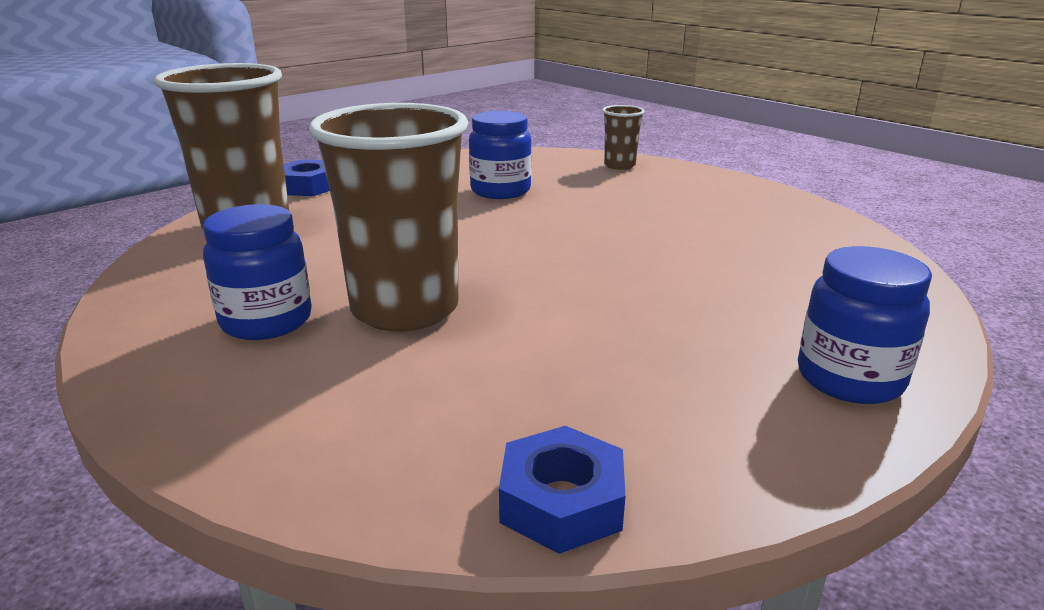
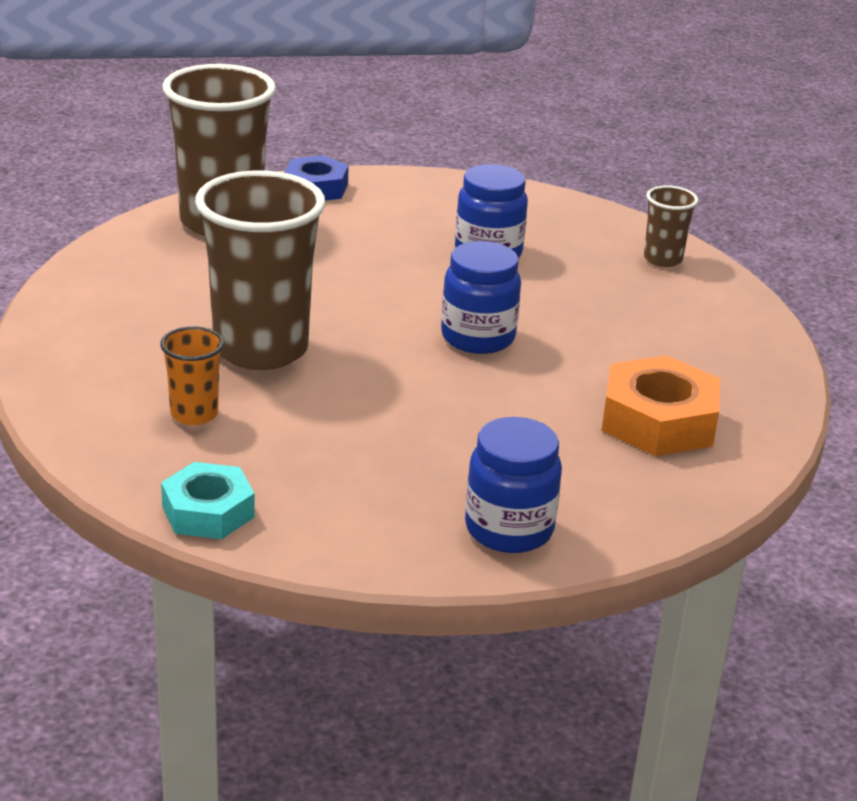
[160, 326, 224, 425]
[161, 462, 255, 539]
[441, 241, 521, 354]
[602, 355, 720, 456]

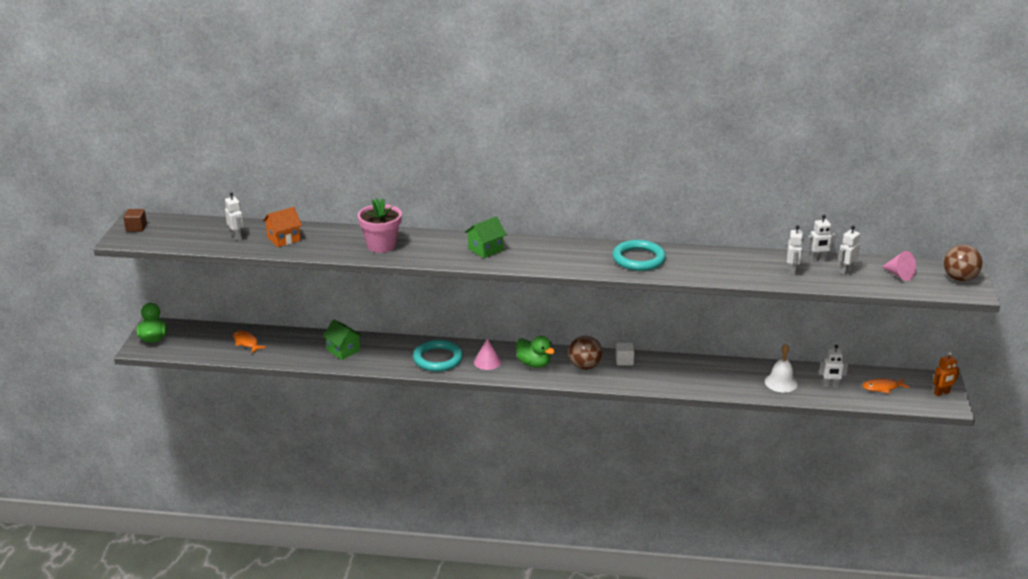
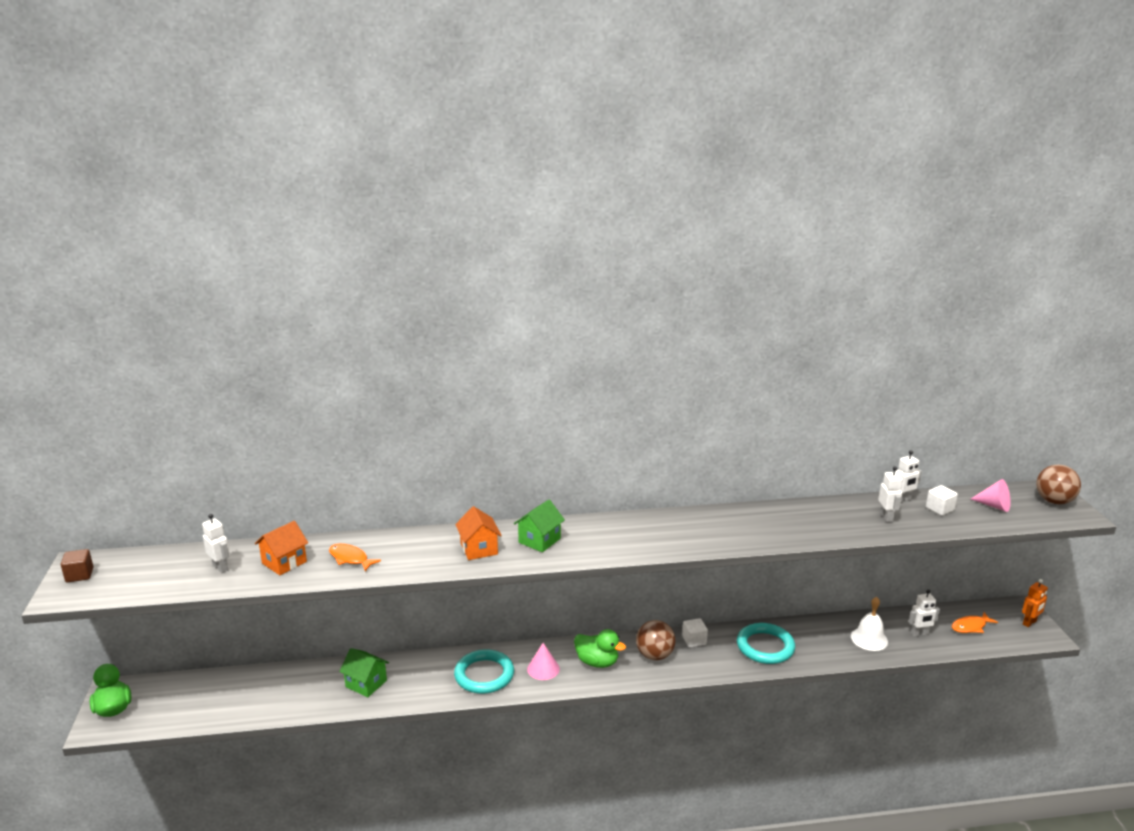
[329, 544, 381, 571]
[455, 506, 502, 560]
[737, 623, 795, 664]
[926, 485, 958, 516]
[358, 198, 402, 253] (first image)

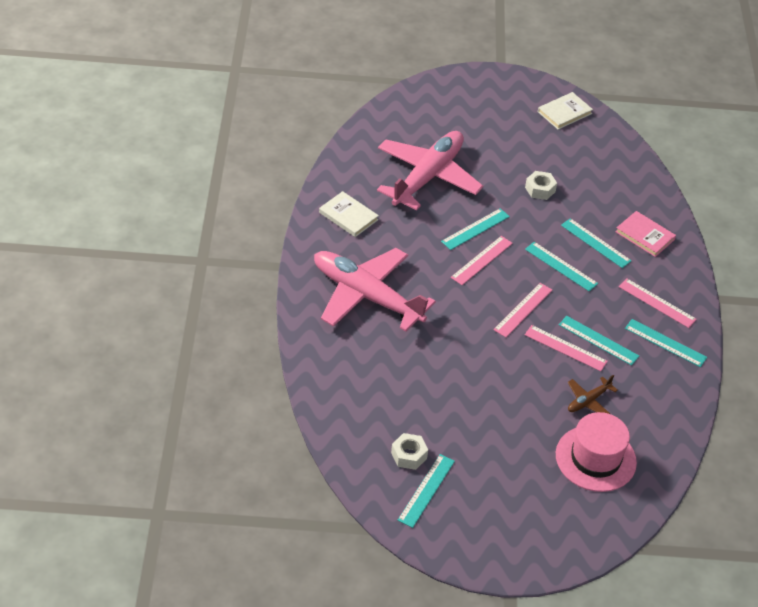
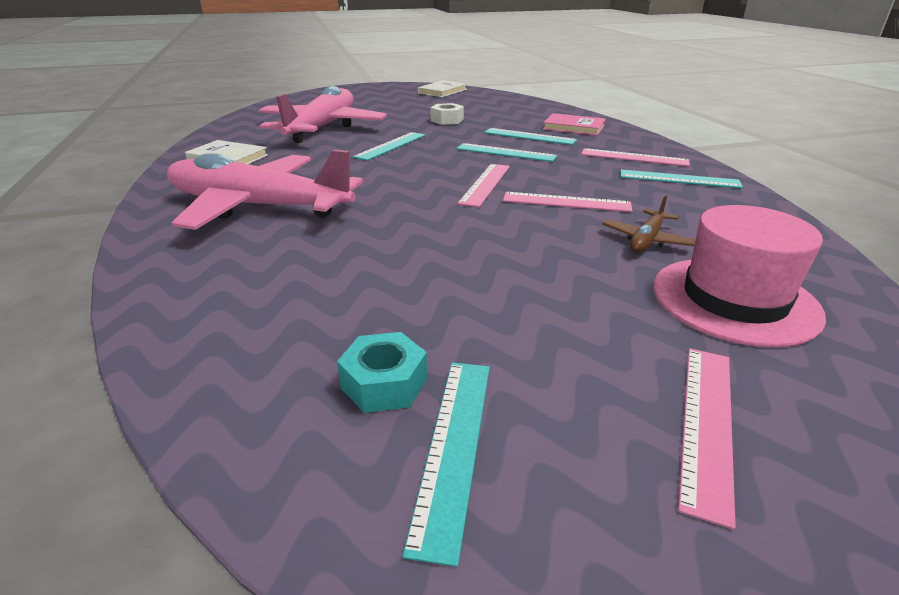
[337, 332, 427, 413]
[678, 348, 736, 529]
[559, 316, 639, 366] (first image)

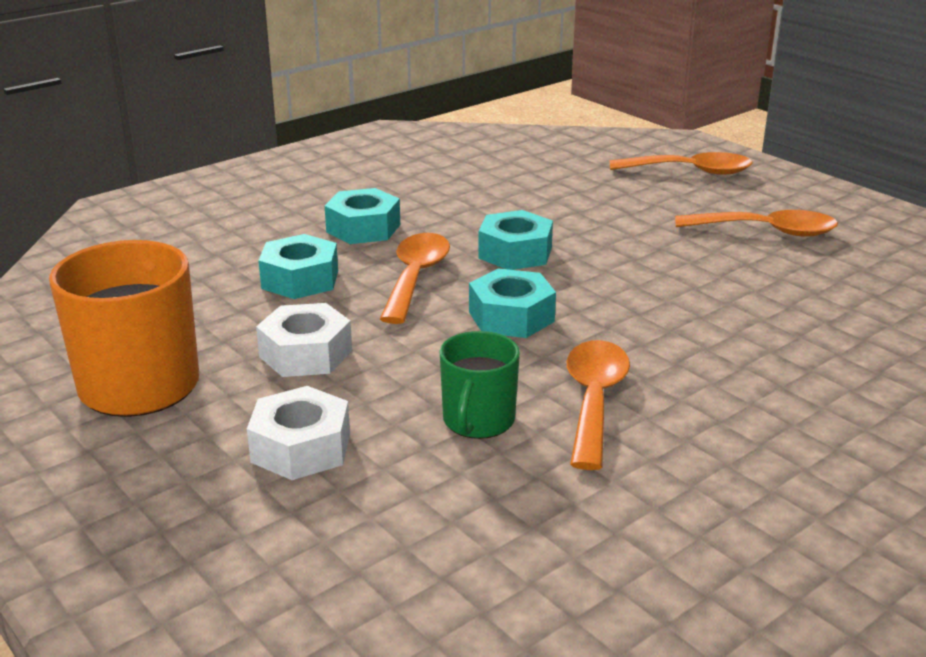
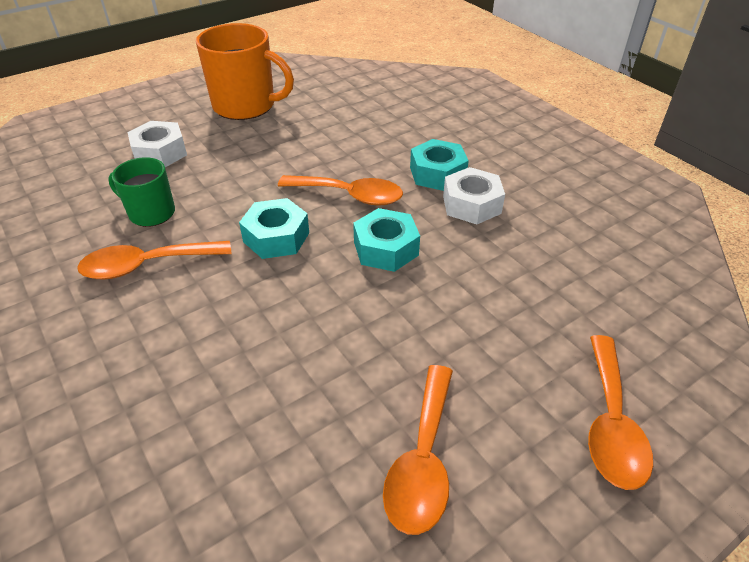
[77, 241, 231, 280]
[443, 167, 505, 224]
[258, 234, 338, 299] (first image)

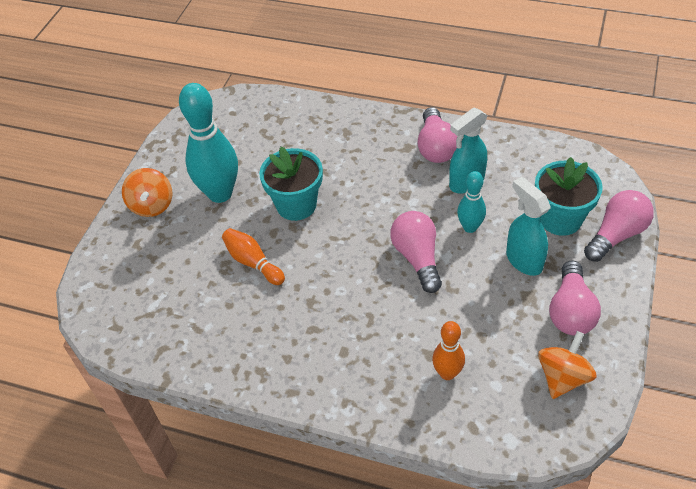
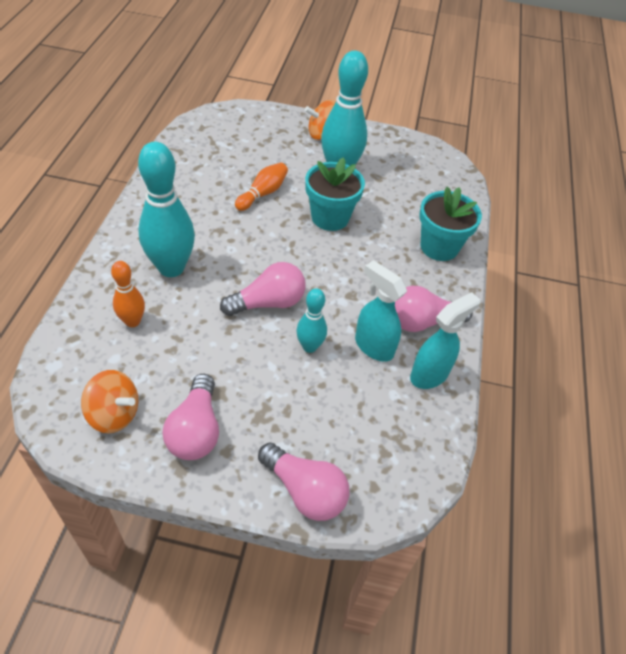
[138, 142, 195, 277]
[163, 374, 219, 460]
[410, 292, 481, 389]
[419, 187, 482, 261]

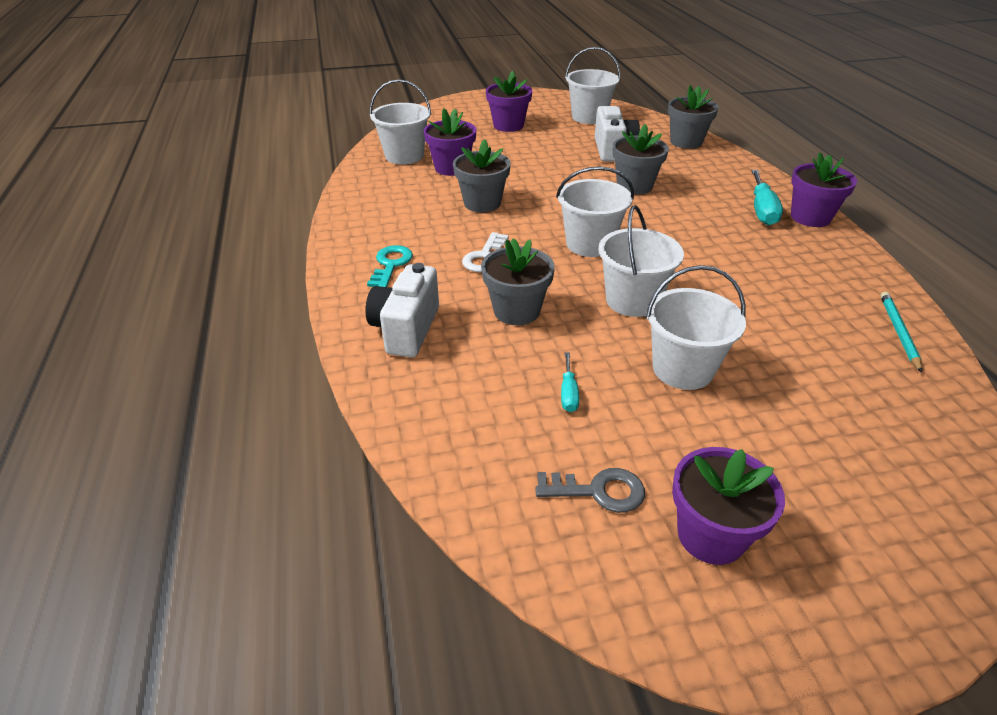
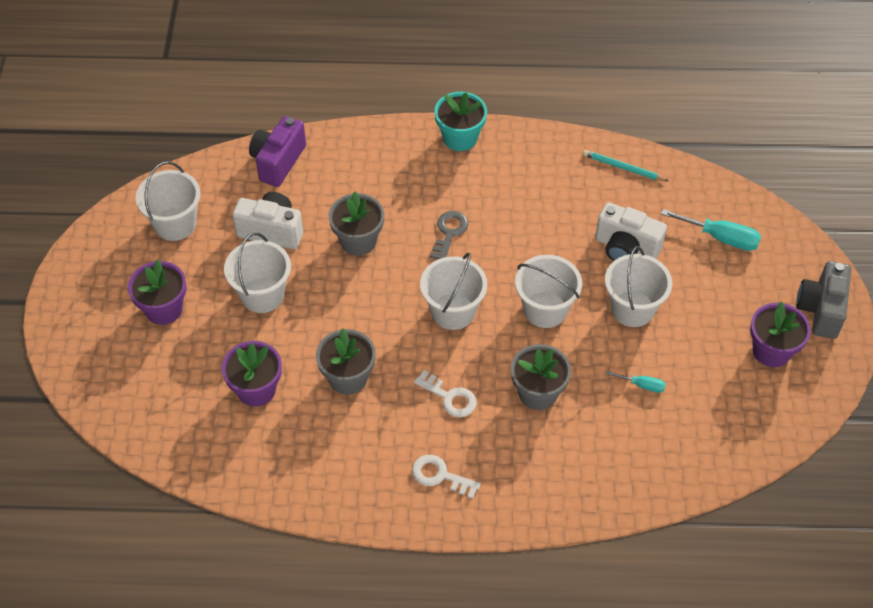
[224, 232, 291, 313]
[249, 116, 306, 187]
[412, 455, 481, 499]
[430, 211, 468, 259]
[434, 92, 487, 151]
[595, 202, 667, 261]
[661, 209, 761, 251]
[796, 261, 851, 339]

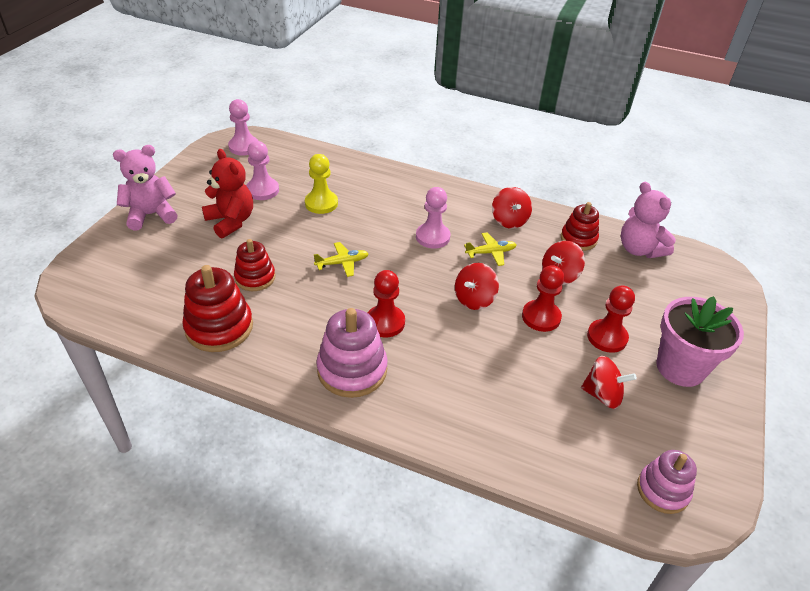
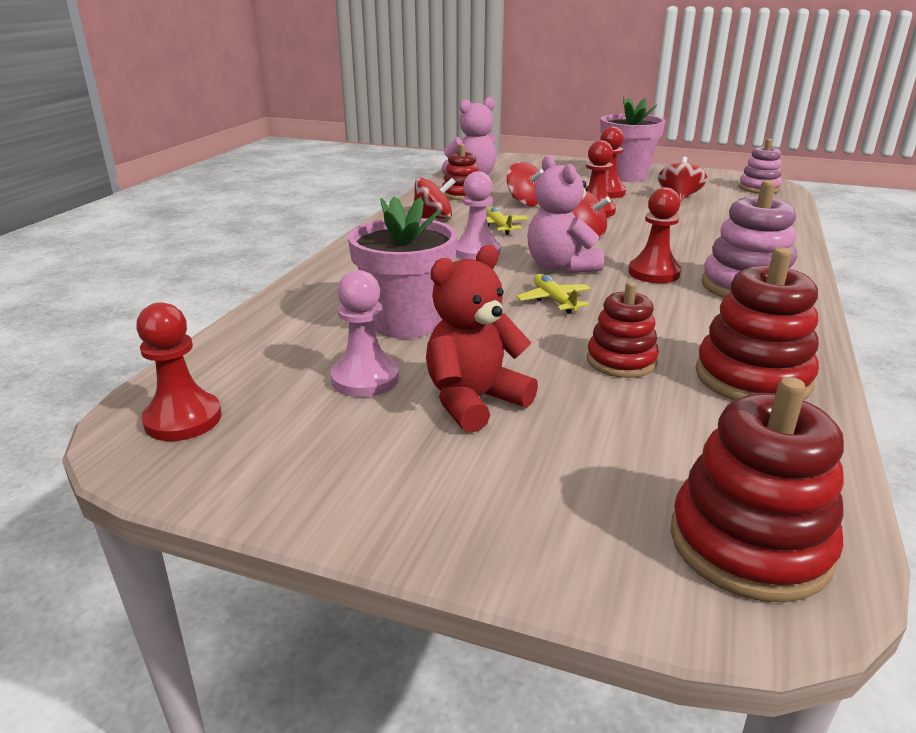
[136, 302, 222, 441]
[348, 196, 457, 339]
[527, 155, 604, 273]
[670, 377, 844, 603]

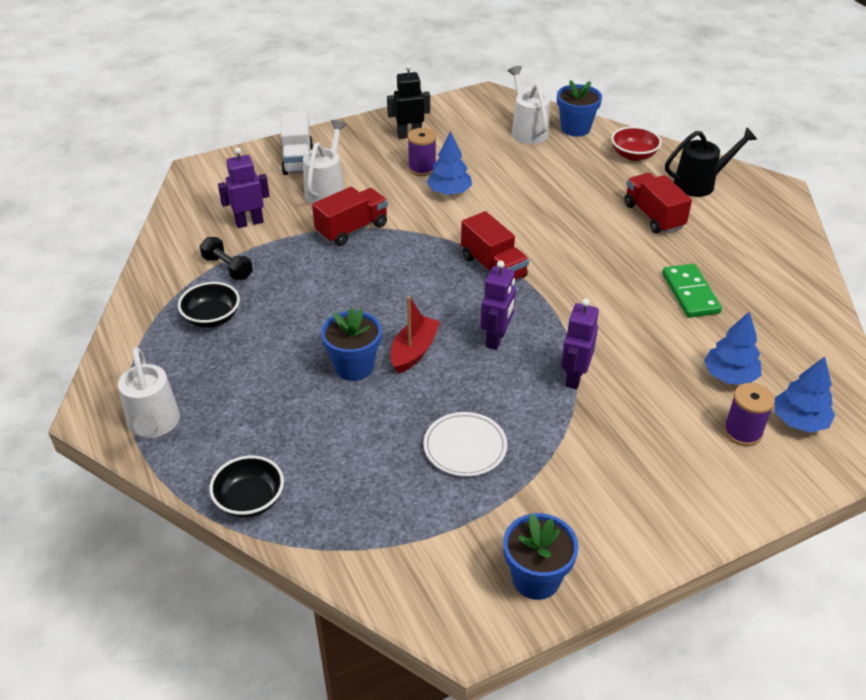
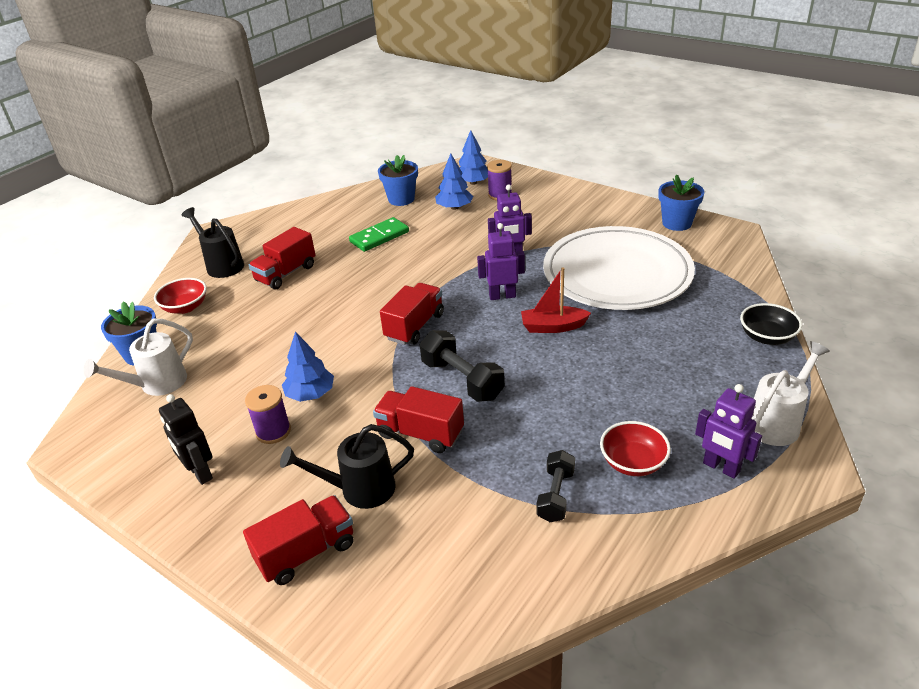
[243, 495, 353, 585]
[280, 424, 414, 509]
[378, 155, 418, 206]
[420, 330, 505, 402]
[543, 226, 695, 310]
[600, 421, 671, 476]
[695, 384, 762, 479]

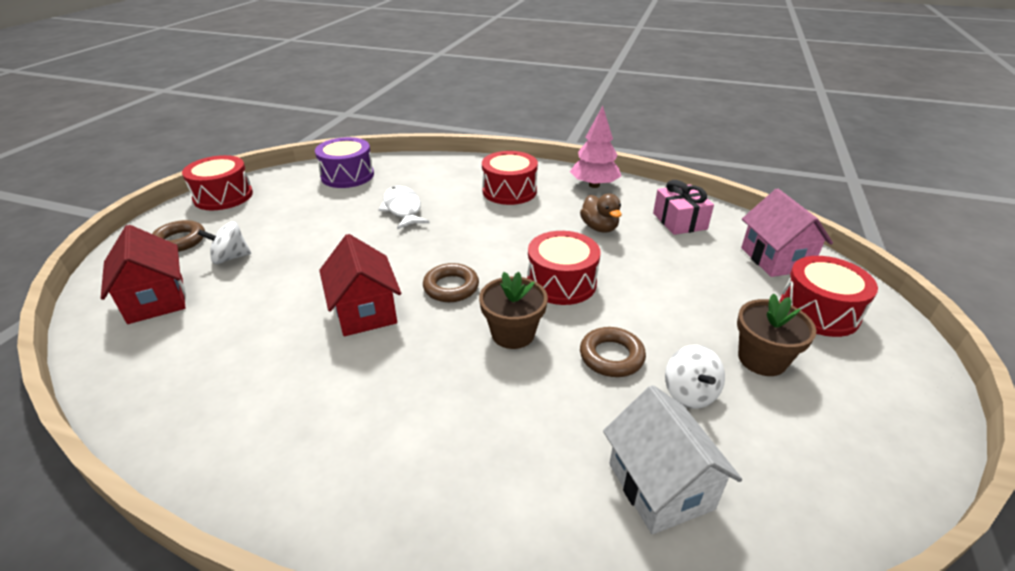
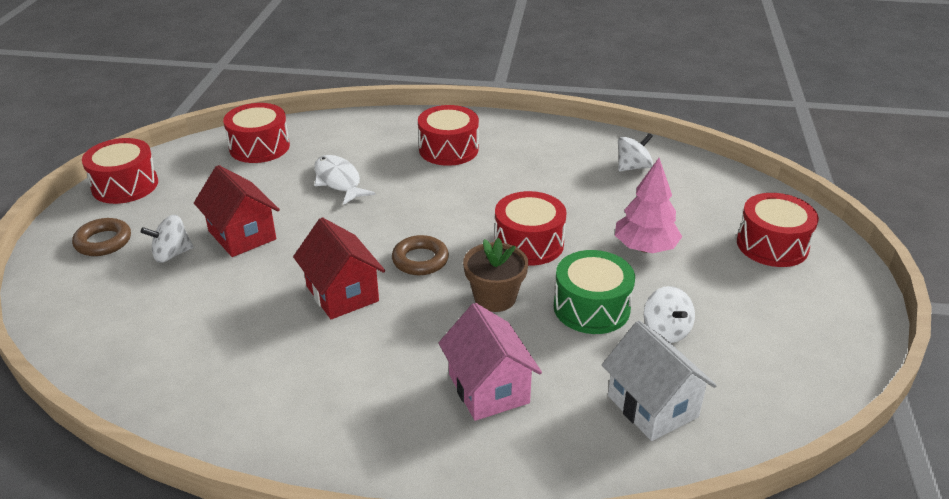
[194, 165, 280, 257]
[223, 103, 290, 163]
[439, 303, 542, 421]
[554, 250, 635, 334]
[615, 158, 682, 253]
[618, 133, 653, 172]
[580, 194, 622, 233] (first image)
[737, 293, 816, 376] (first image)

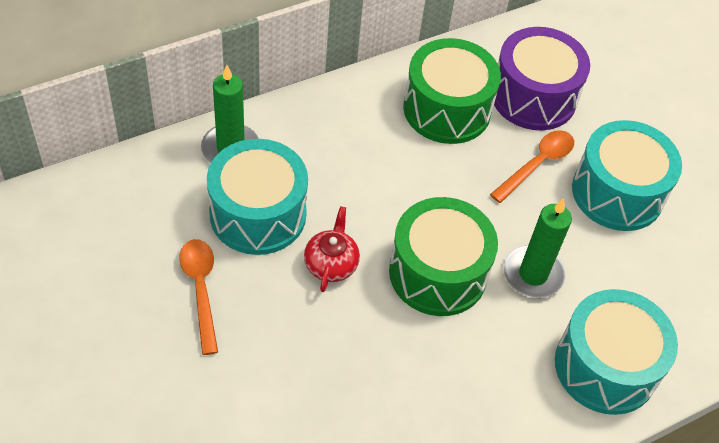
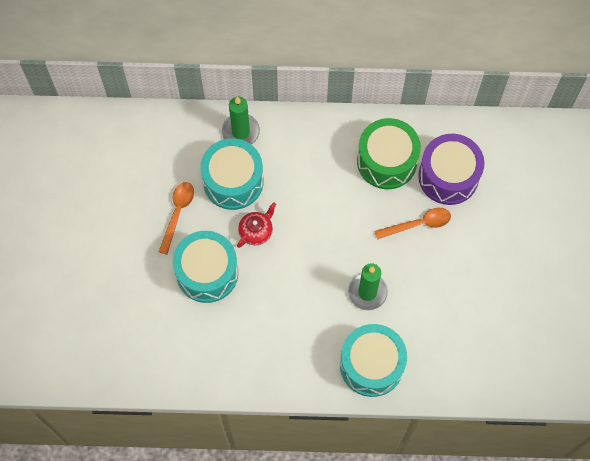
[173, 231, 238, 303]
[389, 197, 498, 316] (first image)

